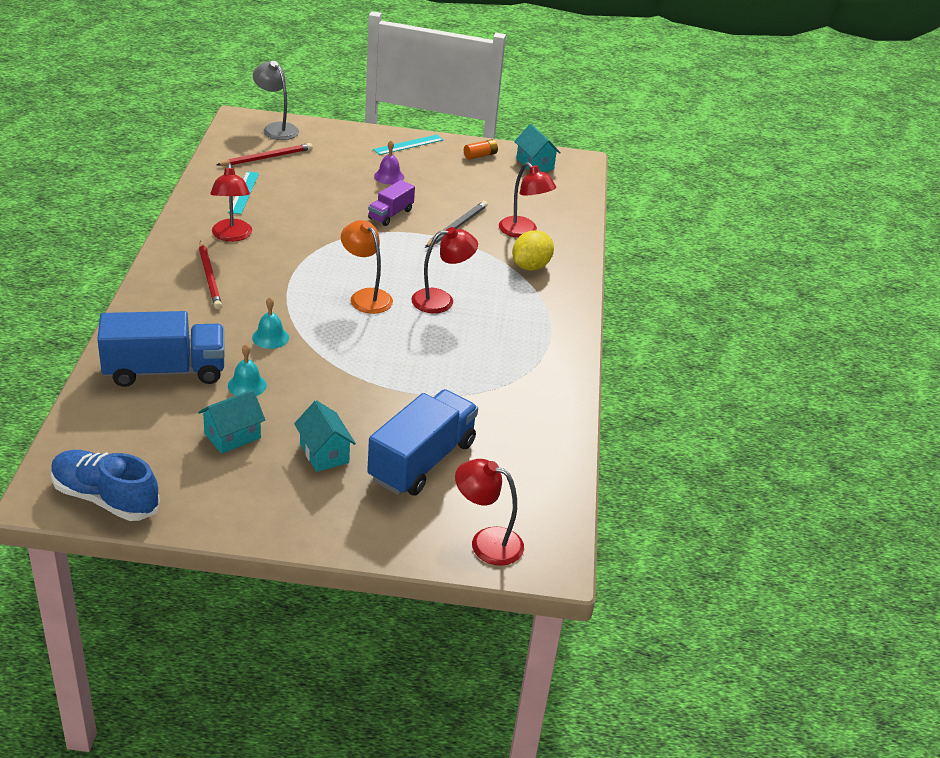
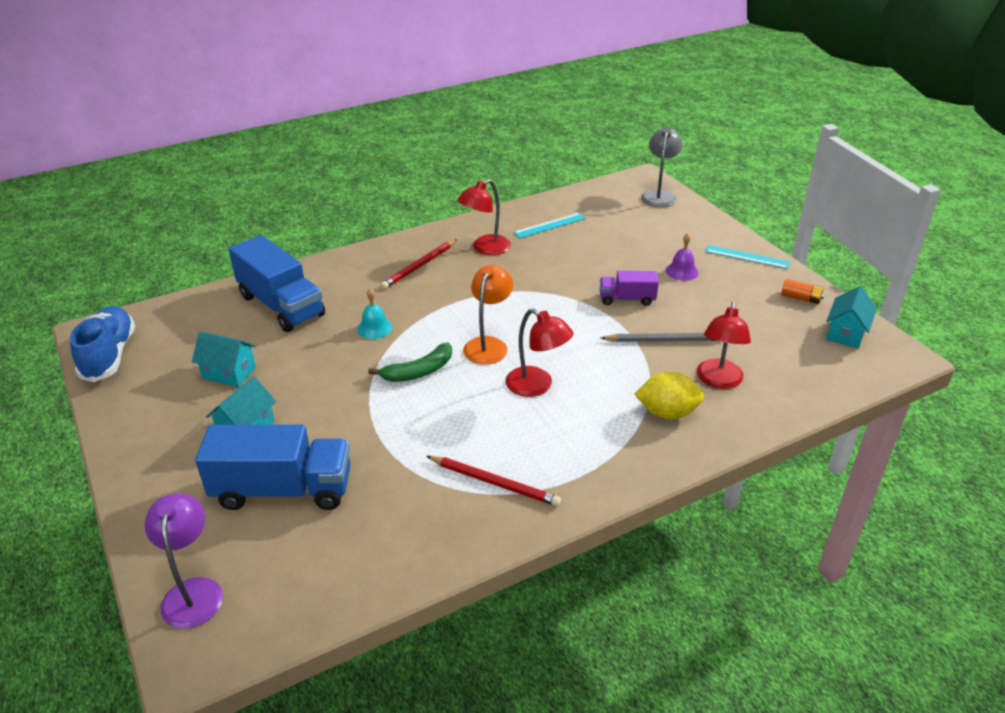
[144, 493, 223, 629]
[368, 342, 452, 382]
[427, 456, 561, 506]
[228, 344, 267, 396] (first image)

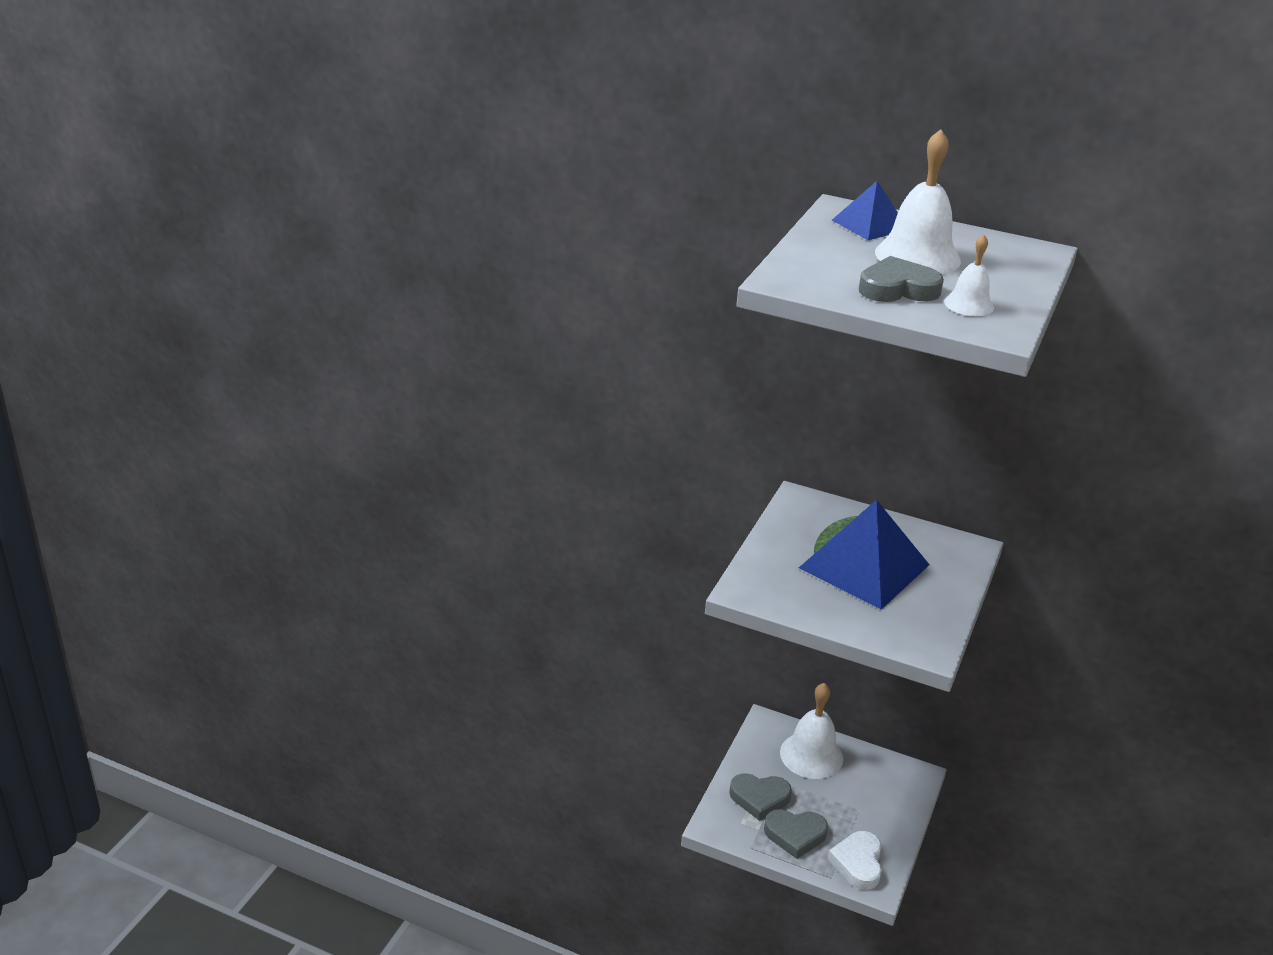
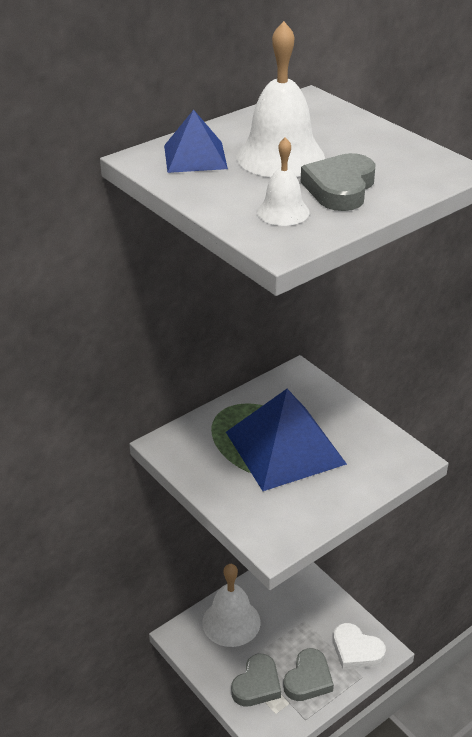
[257, 137, 309, 226]

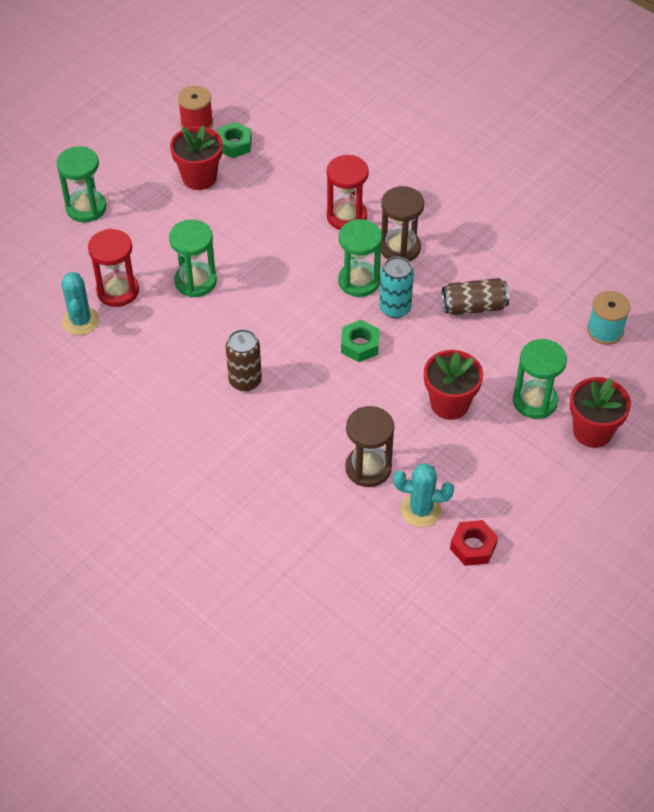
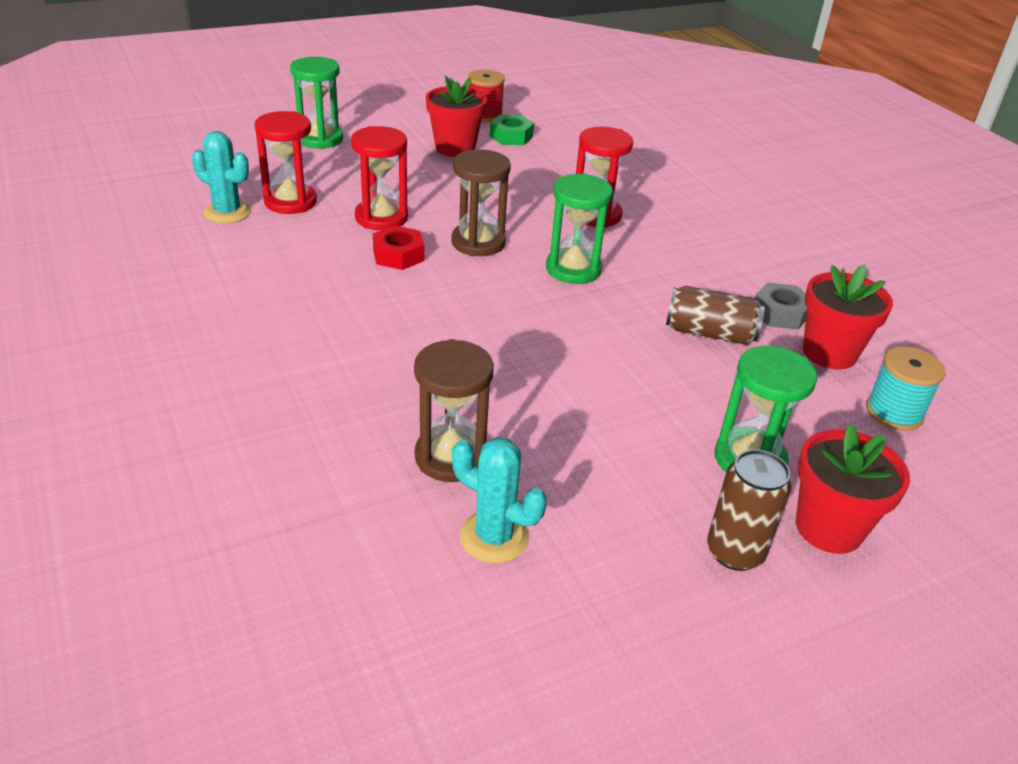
[192, 131, 251, 224]
[351, 126, 408, 230]
[373, 225, 424, 270]
[451, 149, 511, 256]
[707, 449, 791, 571]
[755, 282, 807, 330]
[803, 265, 893, 370]
[341, 320, 379, 362] (first image)
[379, 257, 414, 318] (first image)

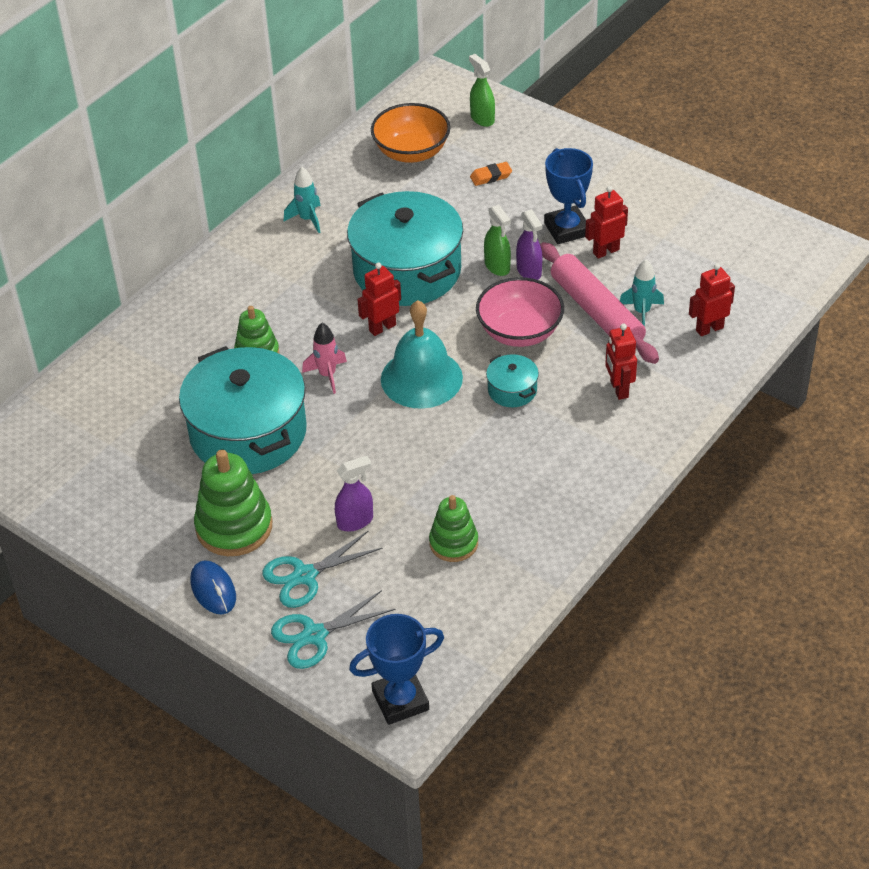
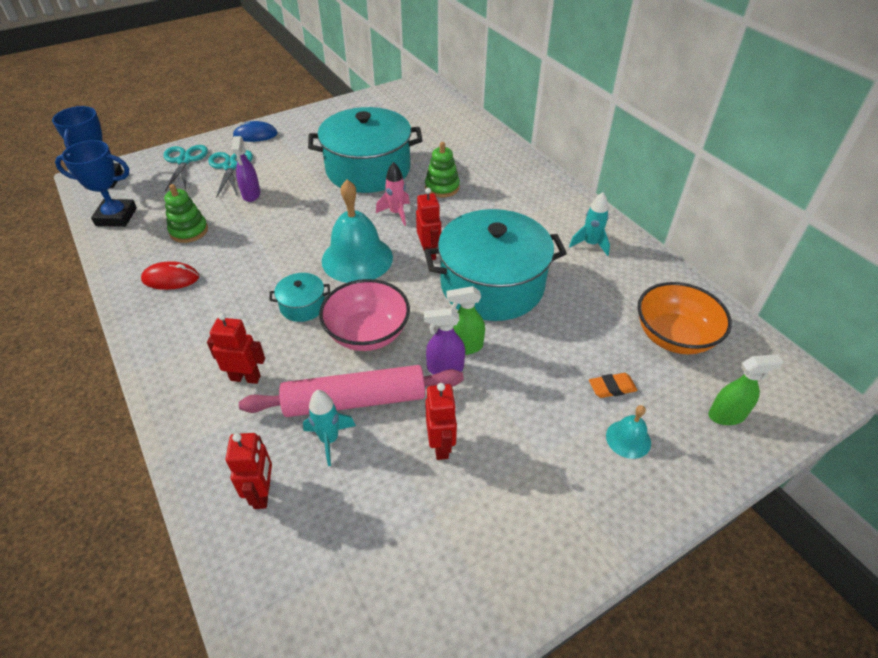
[55, 140, 137, 227]
[141, 261, 199, 290]
[589, 373, 638, 398]
[606, 405, 651, 459]
[194, 450, 272, 556] (first image)

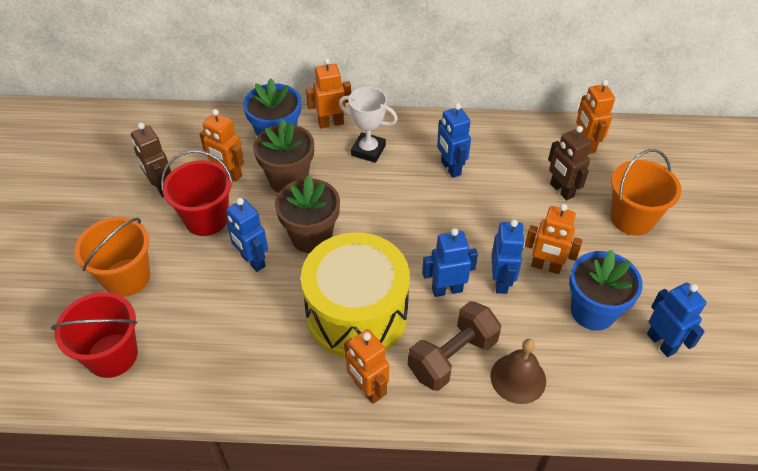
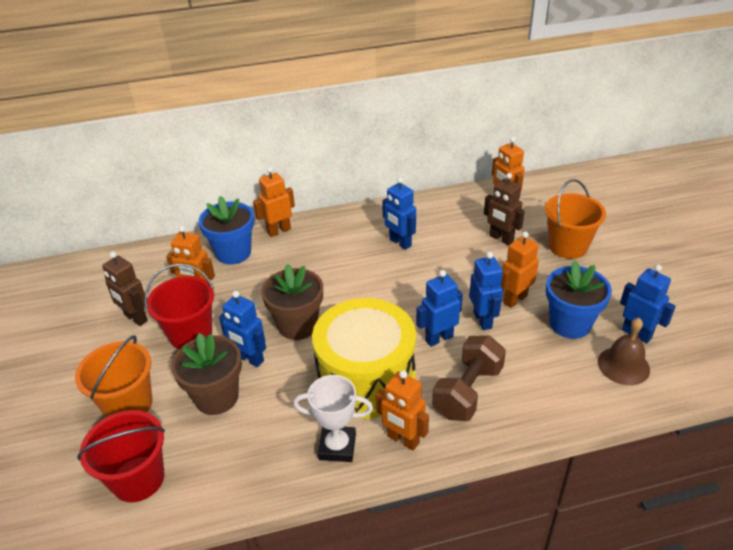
[171, 333, 242, 415]
[293, 375, 373, 462]
[500, 231, 539, 308]
[598, 318, 650, 385]

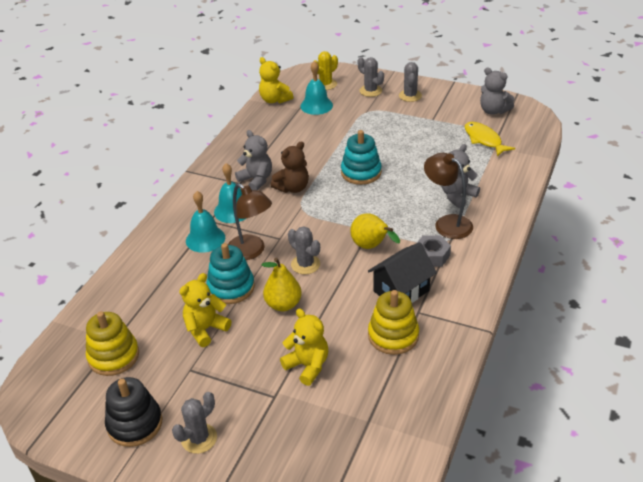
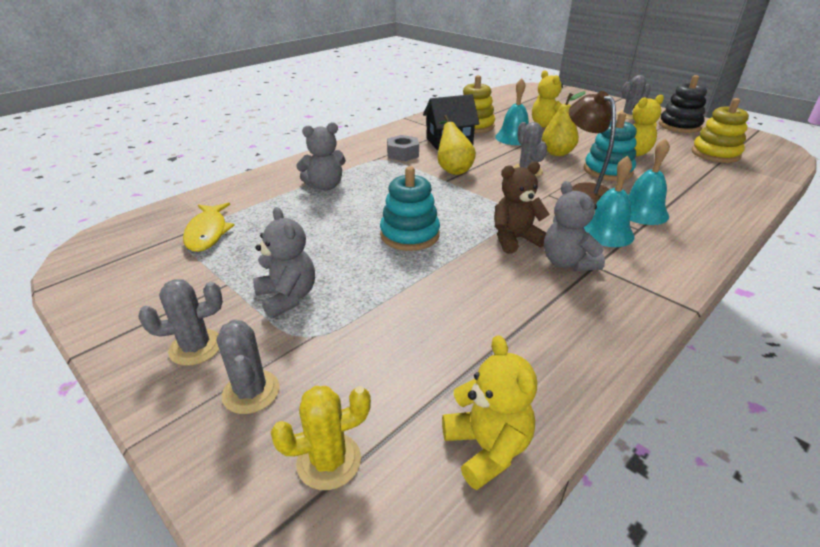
[138, 279, 223, 366]
[253, 207, 315, 319]
[495, 78, 529, 145]
[424, 153, 473, 239] (first image)

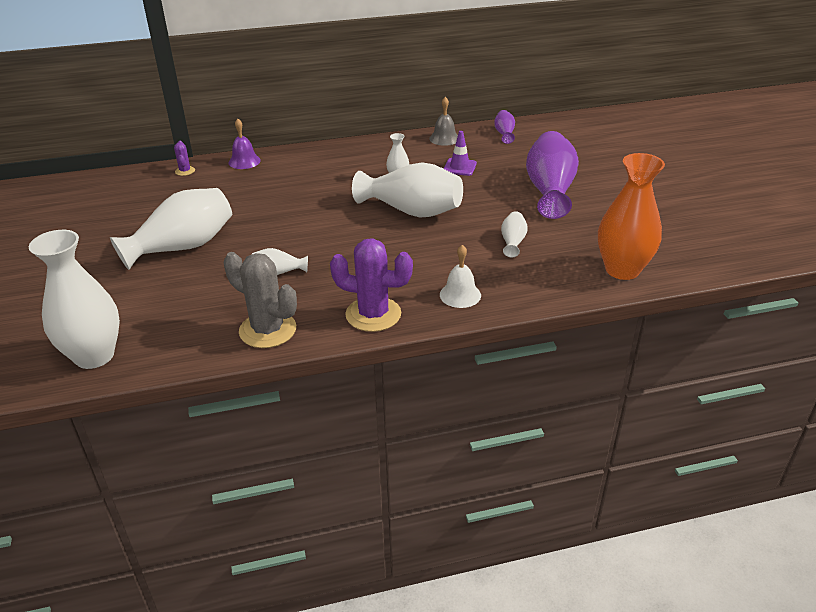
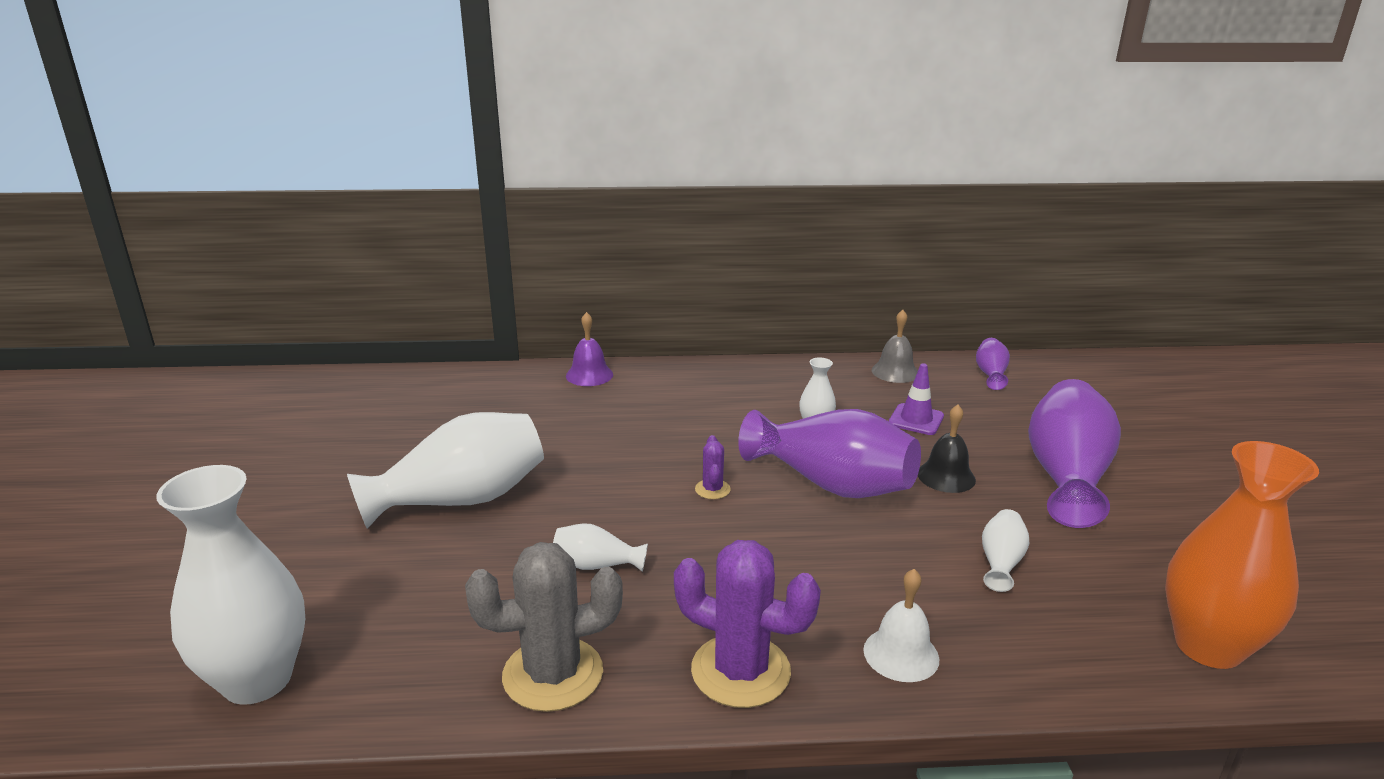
[465, 542, 623, 712]
[695, 435, 731, 499]
[738, 409, 921, 498]
[918, 405, 976, 493]

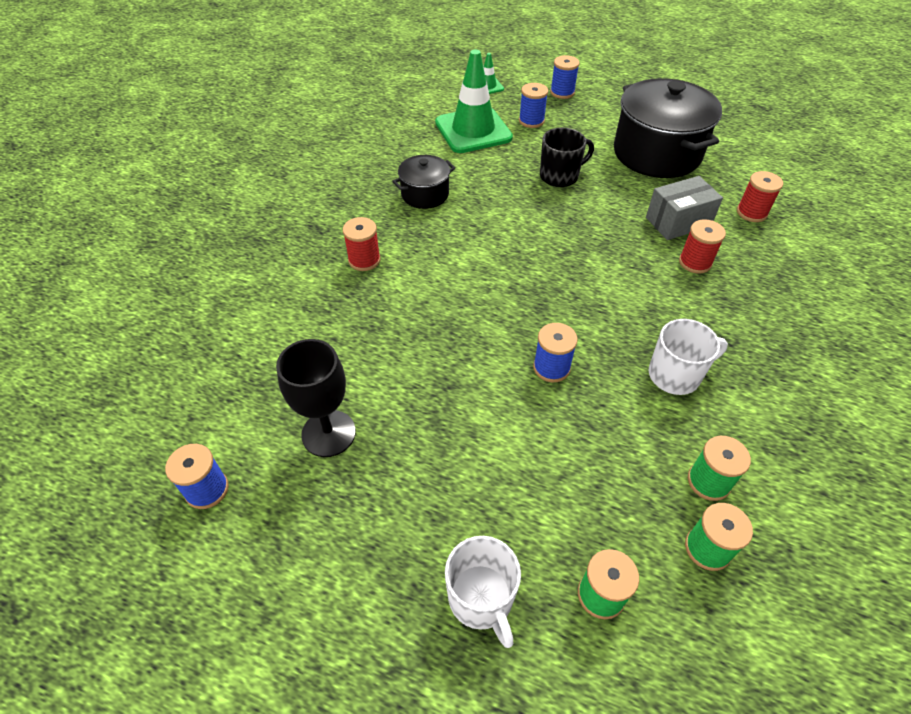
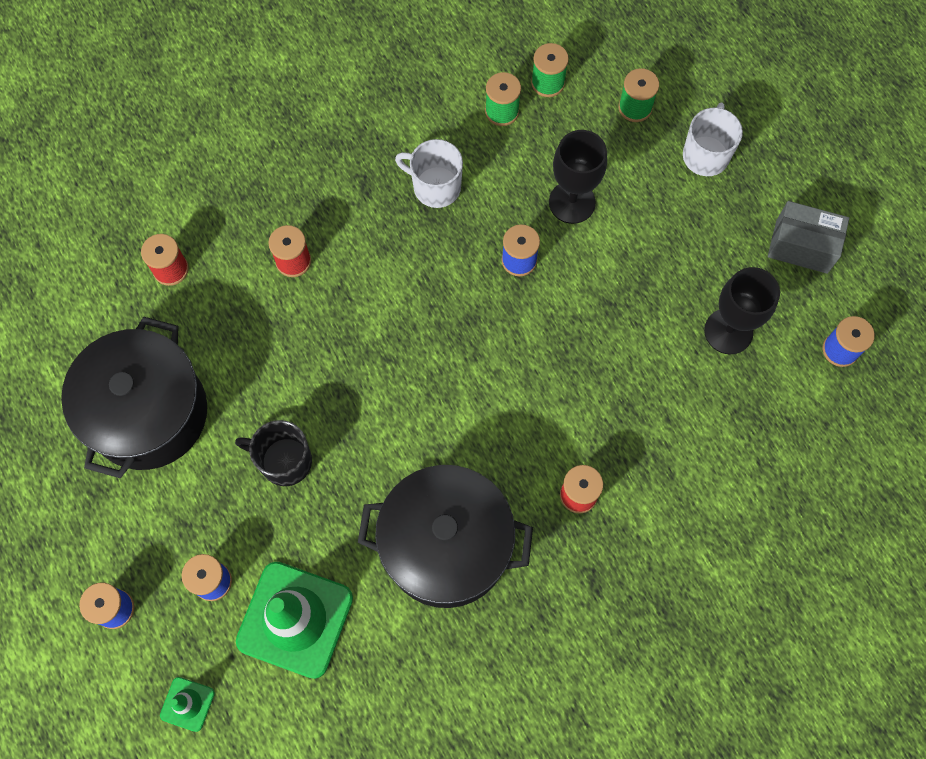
[358, 465, 533, 608]
[549, 130, 607, 224]
[768, 201, 849, 274]

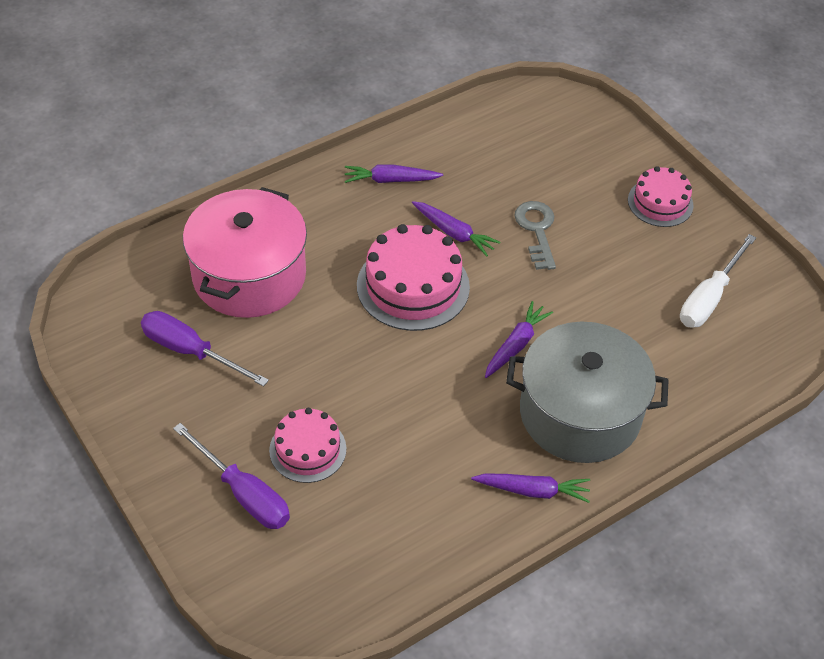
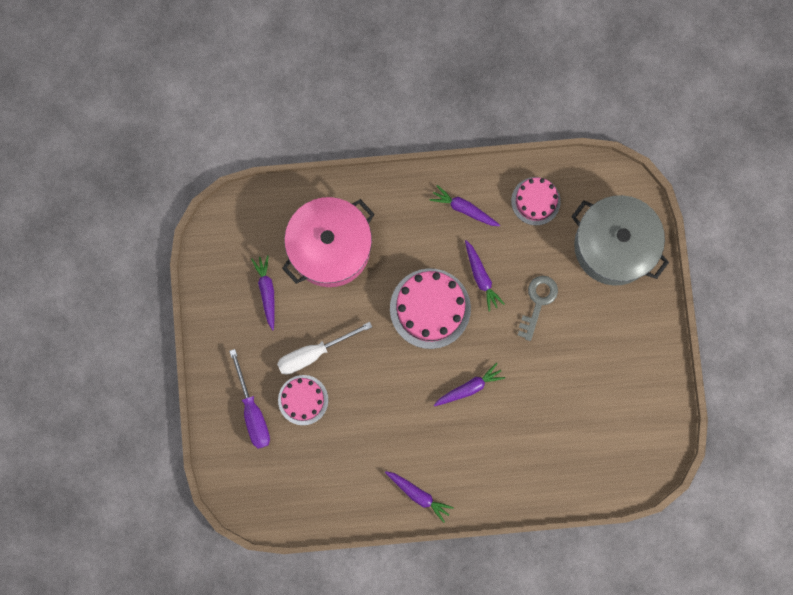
[251, 255, 274, 330]
[277, 322, 372, 375]
[511, 177, 561, 225]
[571, 195, 669, 286]

